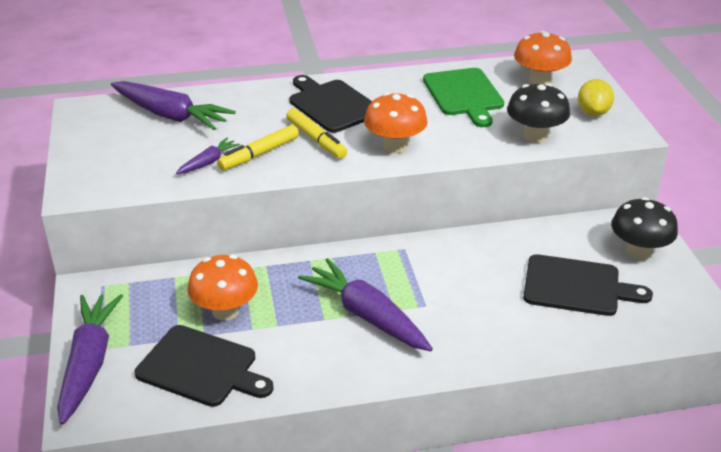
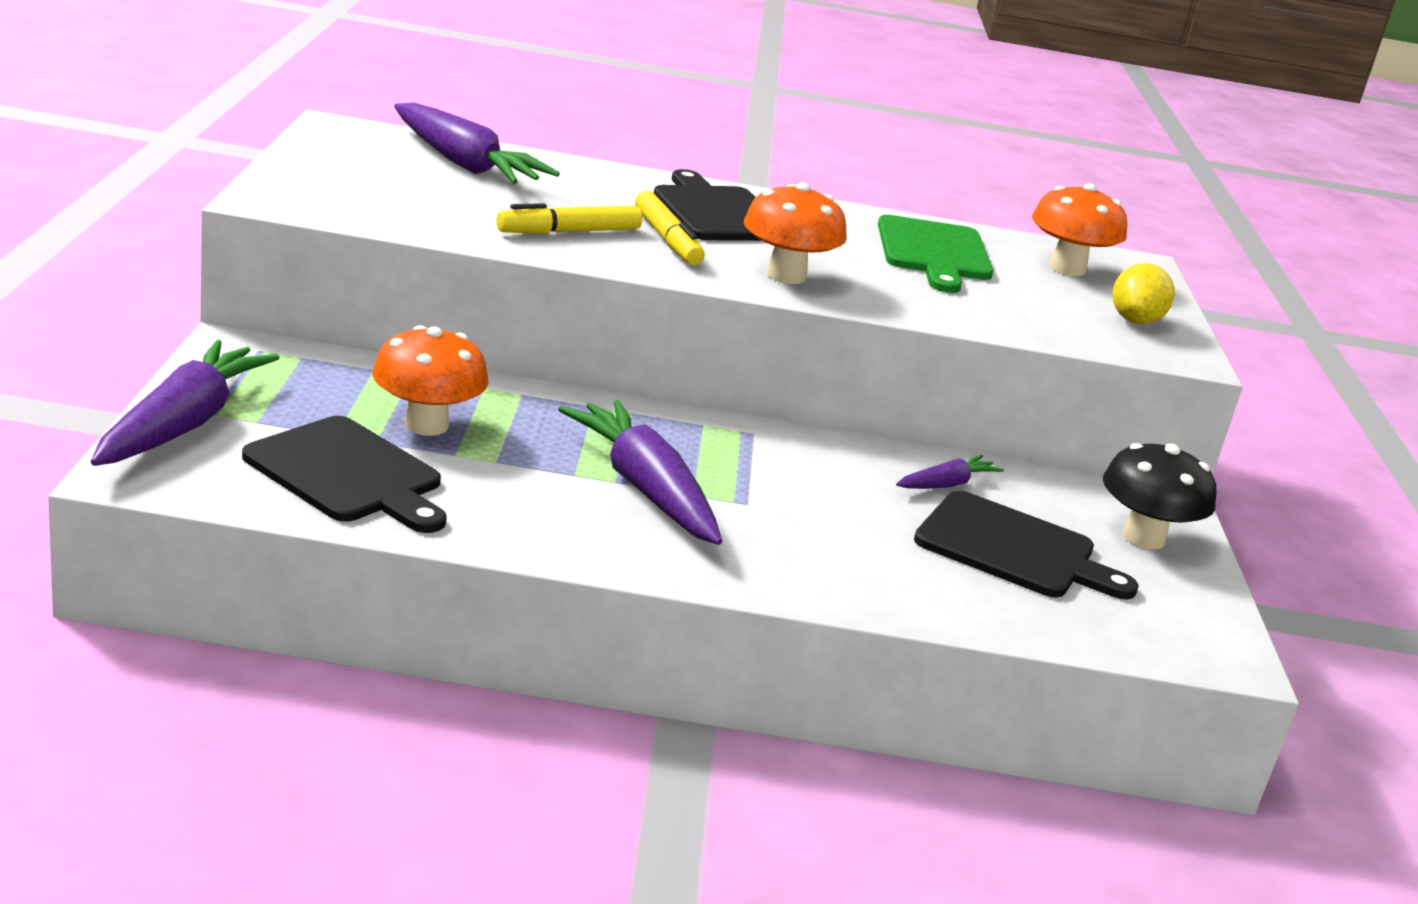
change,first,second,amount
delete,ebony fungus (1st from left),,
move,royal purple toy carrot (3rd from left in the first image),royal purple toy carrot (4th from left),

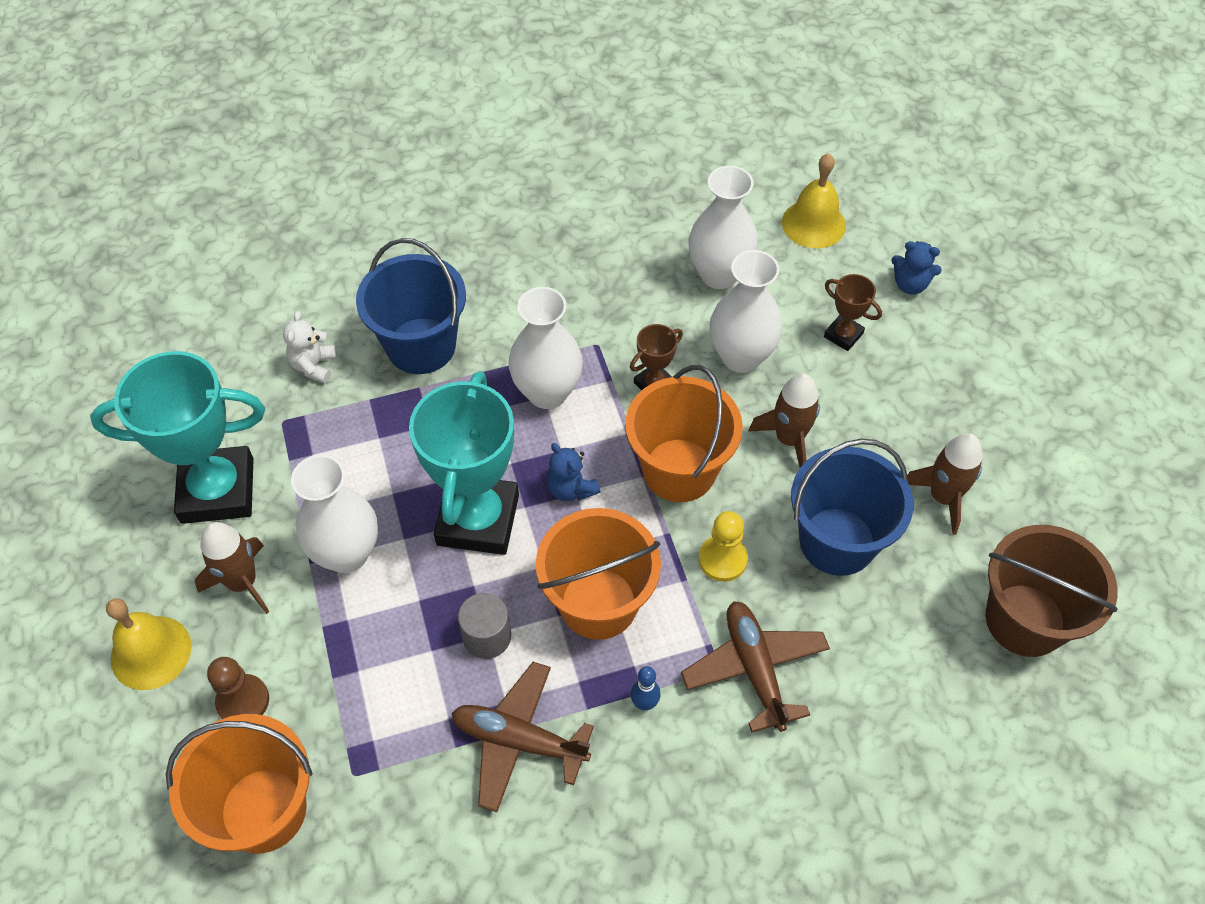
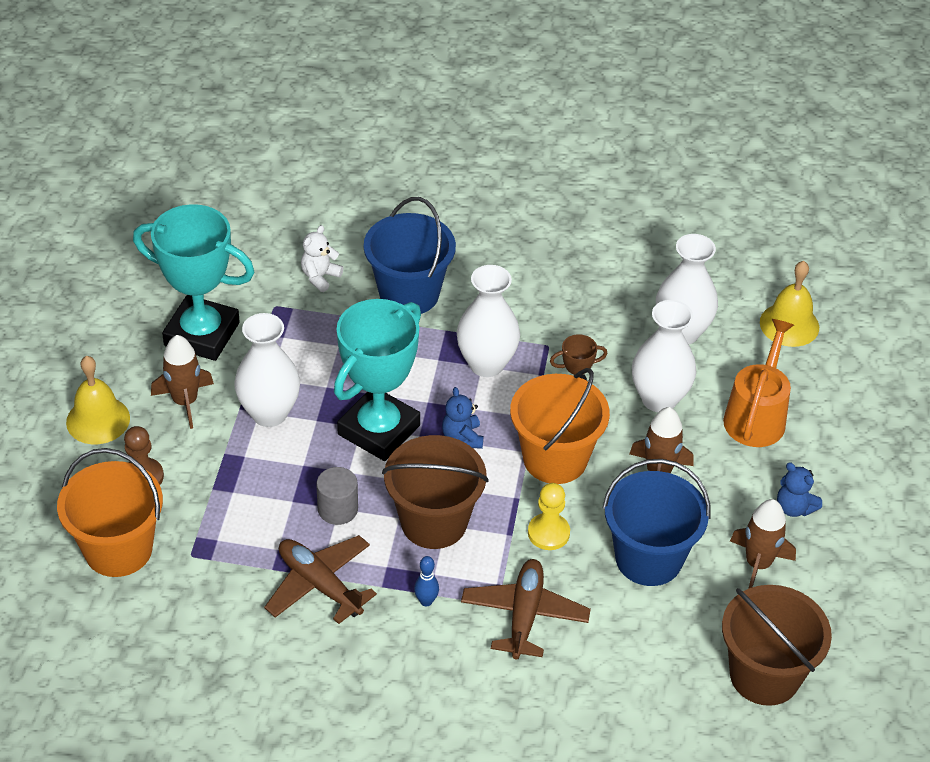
change,first,second,amount
move,royal blue stuffed bear (2nd from left),,
replace,russet trophy (2nd from left),bright orange sprinkling can,
recolor,bright orange sand bucket (2nd from left),russet sand bucket (1st from left),

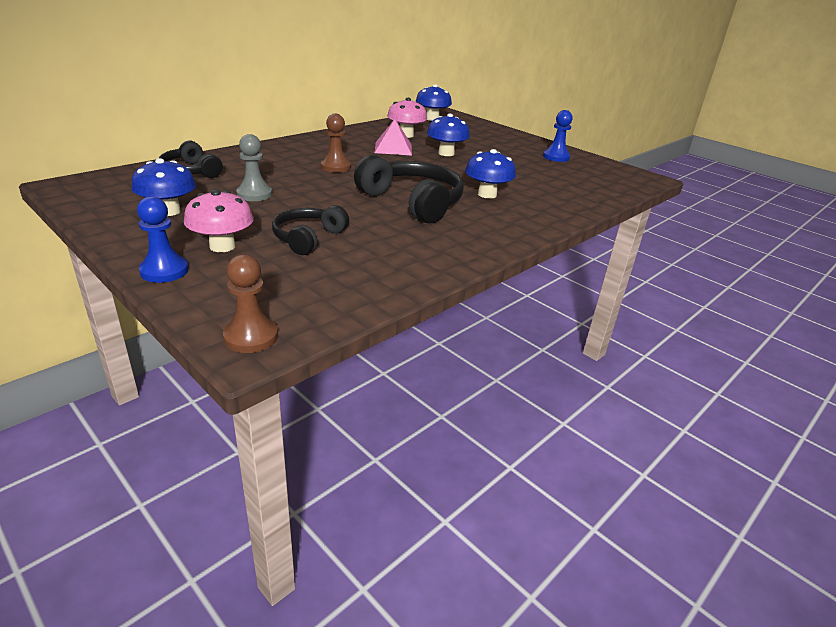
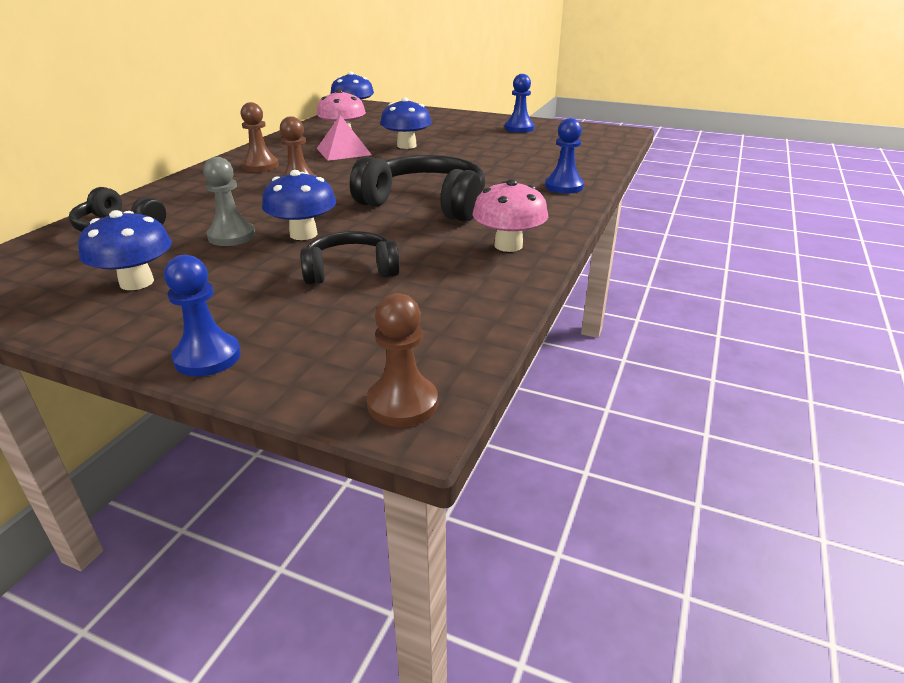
change,first,second,amount
insert,,russet chess pawn (1st from left),
insert,,royal blue chess pawn (3rd from left),
move,rosy fungus (1st from left in the first image),rosy fungus (2nd from left),
move,royal blue fungus (4th from left in the first image),royal blue fungus (2nd from left),
rotate,ebony headset (2nd from left),,75 degrees clockwise

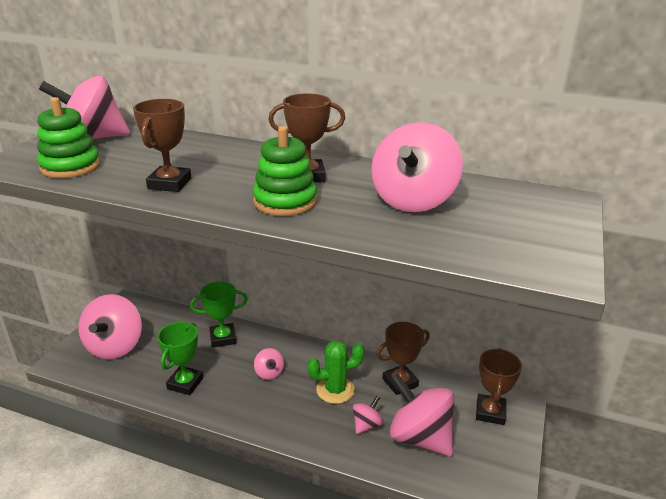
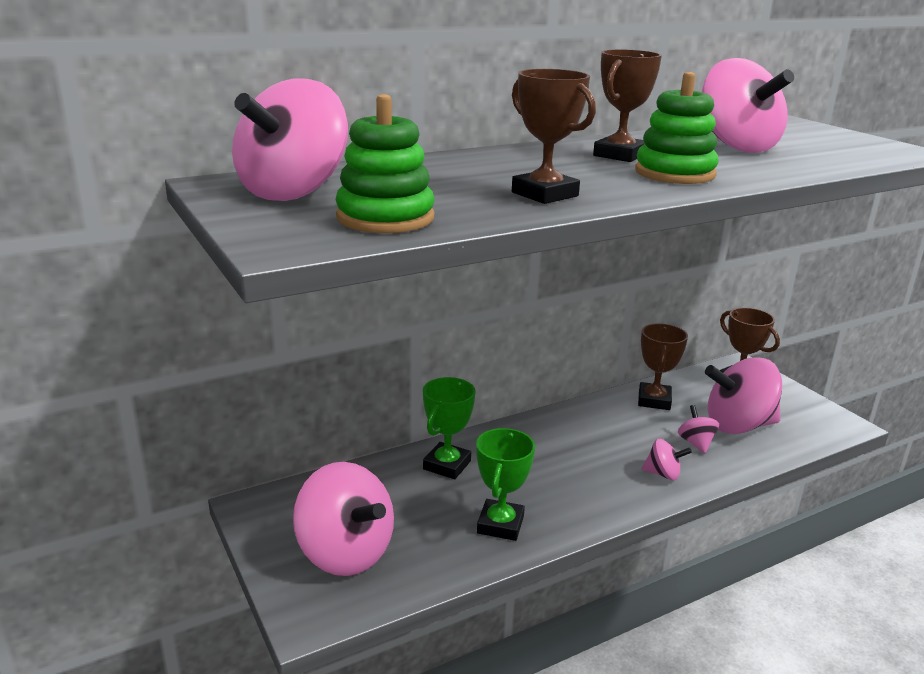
change,first,second,amount
delete,leaf-green cactus,,
move,rosy whirligig (3rd from left),,
rotate,leaf-green trophy (1st from left in the first image),leaf-green trophy (2nd from left),45 degrees clockwise

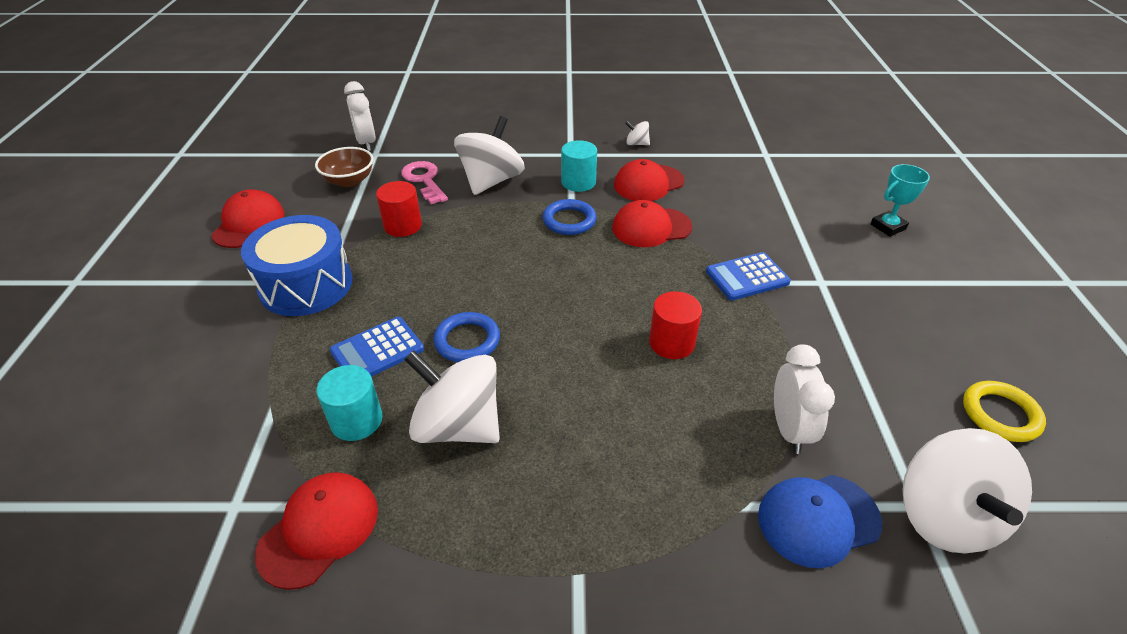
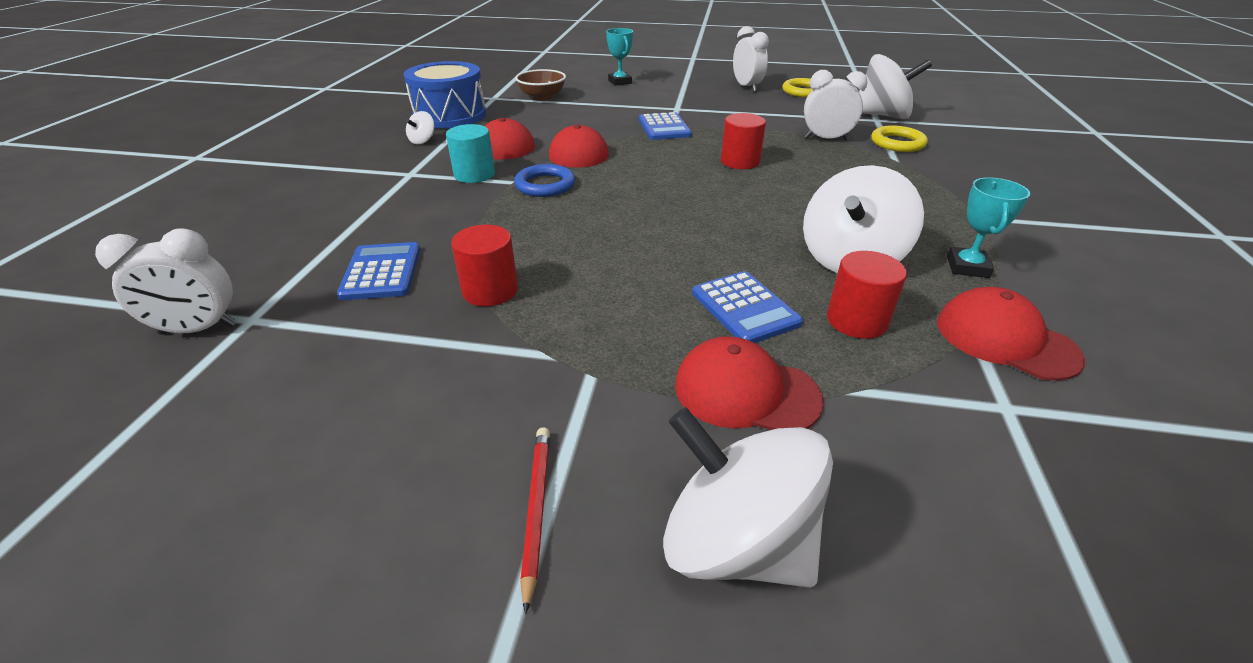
change,first,second,amount
delete,royal blue ring (1st from left),,
insert,,red pencil,
insert,,white bedside clock (2nd from left),
insert,,turquoise trophy (2nd from left),
move,red cap (1st from left in the first image),red cap (3rd from left),
move,royal blue toy drum,,
move,russet serving bowl,,
move,white whirligig (2nd from left),,
replace,rosy door key,royal blue calculator (1st from left),
replace,royal blue cap,yellow ring (2nd from left),
recolor,turquoise cylinder shape (1st from left),red cylinder shape (3rd from left),

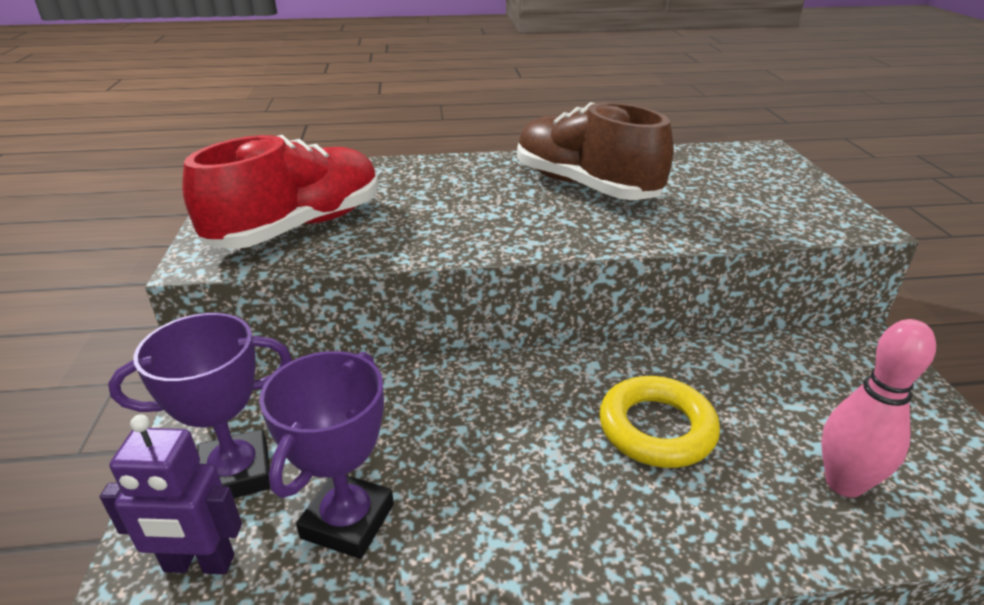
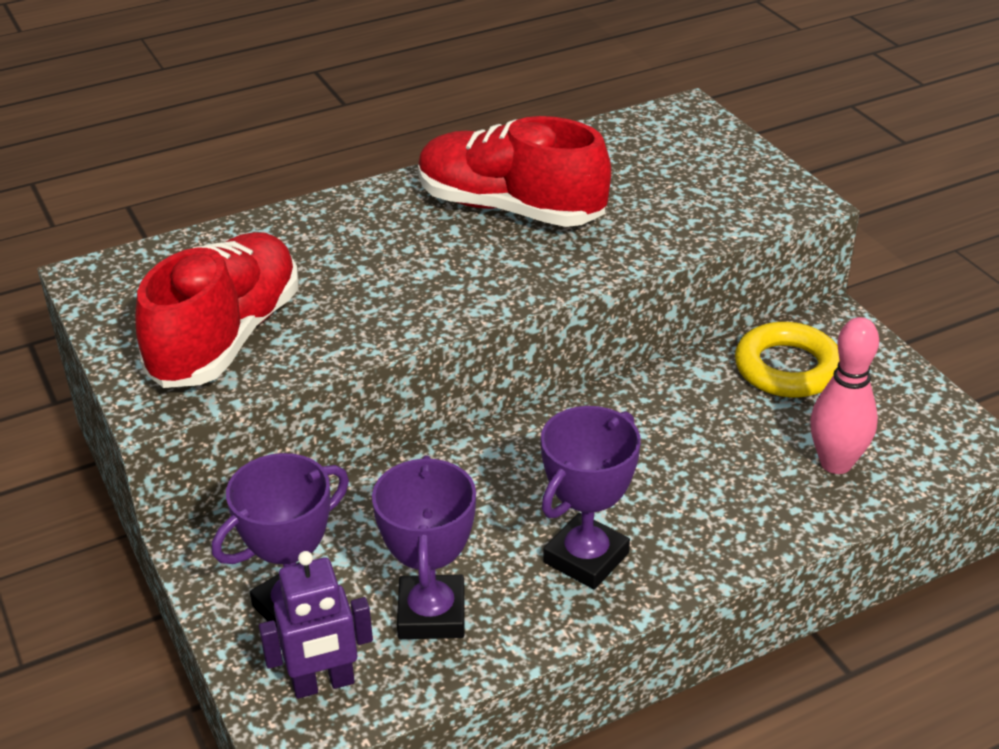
change,first,second,amount
insert,,royal purple trophy (3rd from left),
move,yellow ring,,
recolor,russet lace-up shoe,red lace-up shoe (2nd from left),

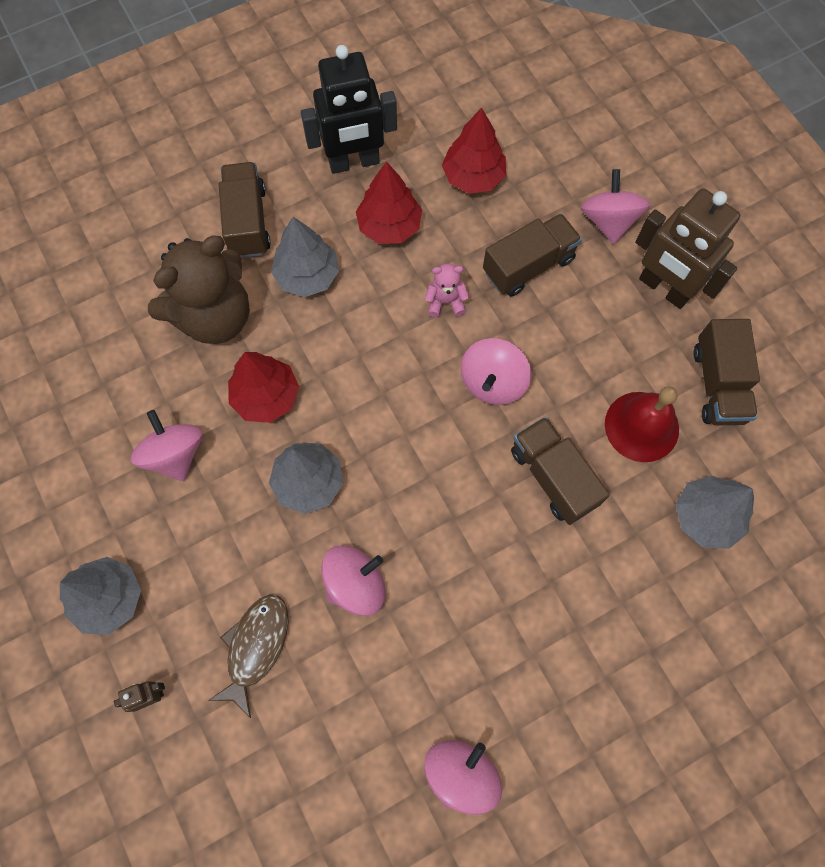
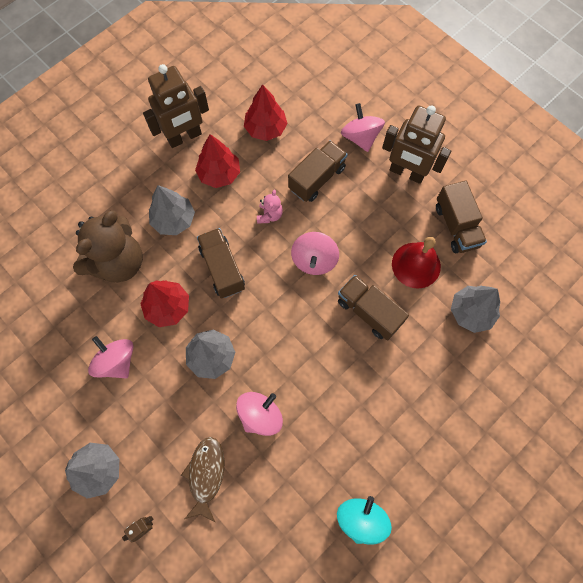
change,first,second,amount
move,russet lorry (1st from left),,
recolor,ebony toy robot,russet toy robot (2nd from left),
recolor,rosy whirligig (3rd from left),turquoise whirligig,
rotate,rosy stuffed bear,,120 degrees clockwise

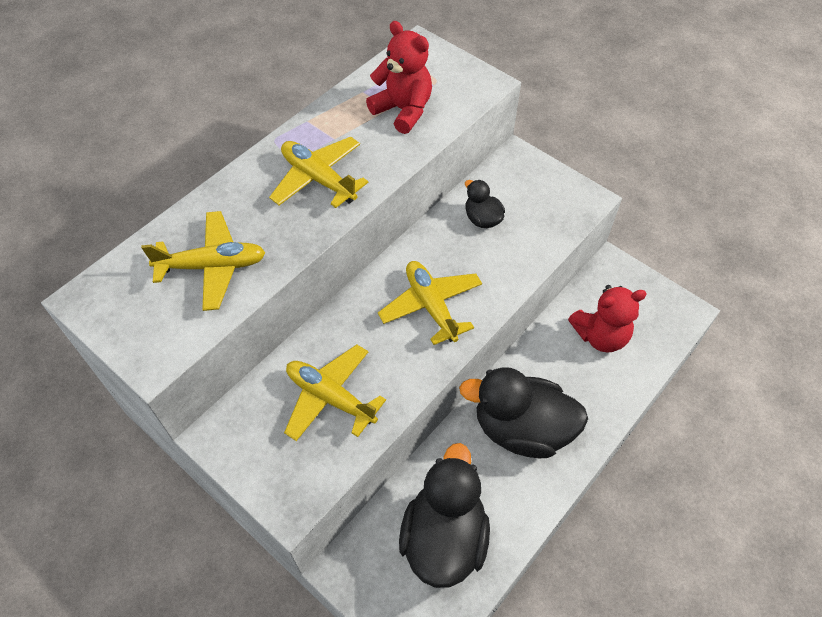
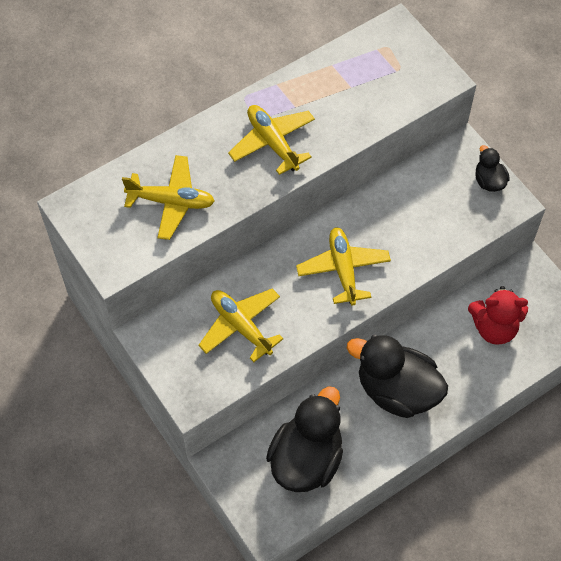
change,first,second,amount
delete,red stuffed bear (1st from left),,
move,ebony duck (2nd from left in the first image),ebony duck (3rd from left),

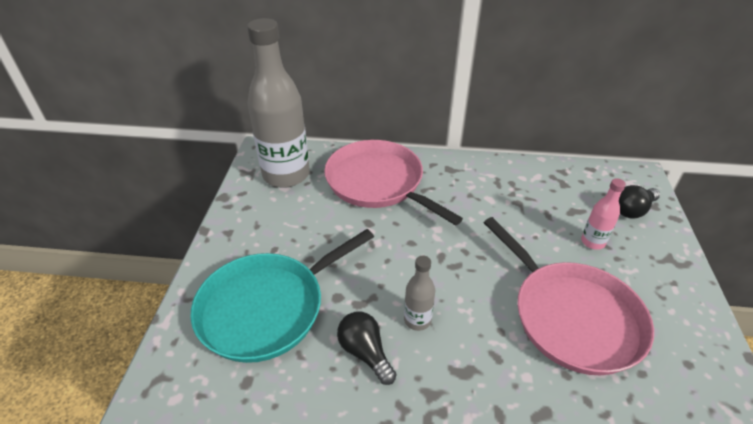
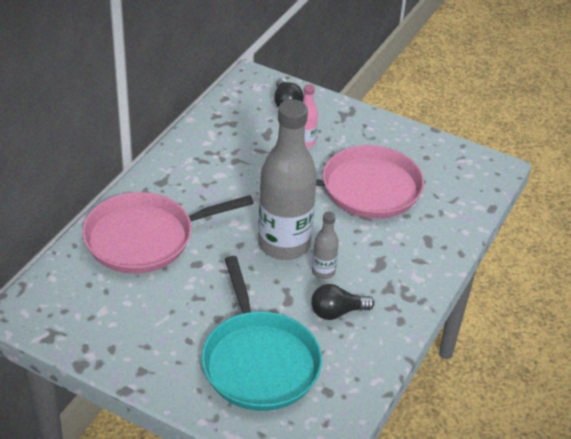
change,first,second,amount
move,ash-grey bottle (1st from left),,

